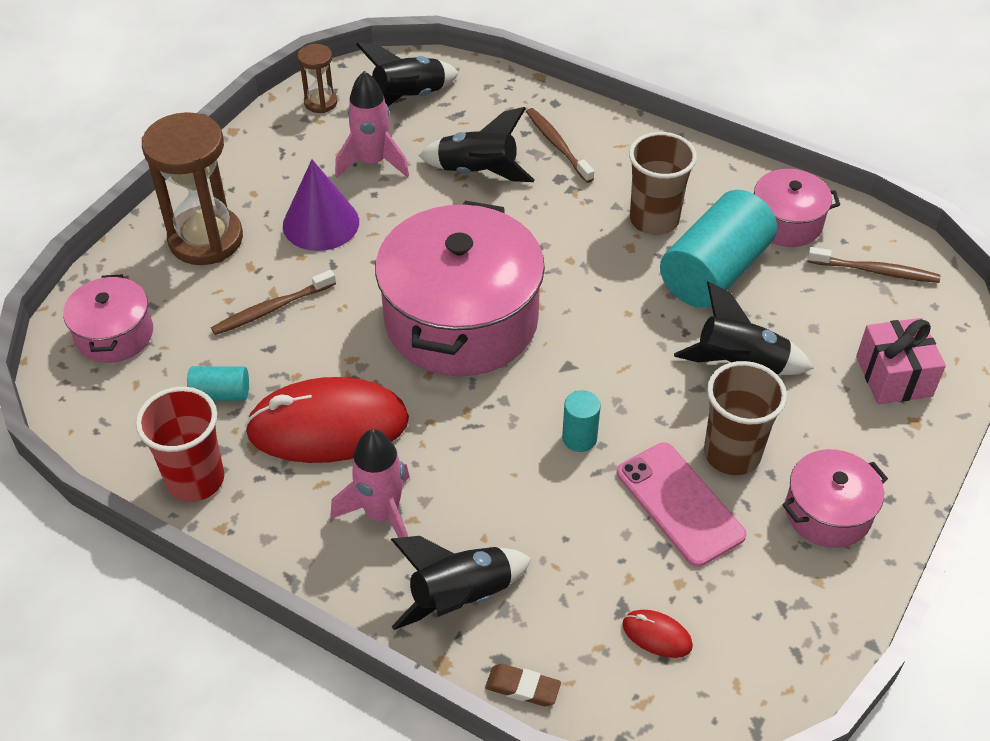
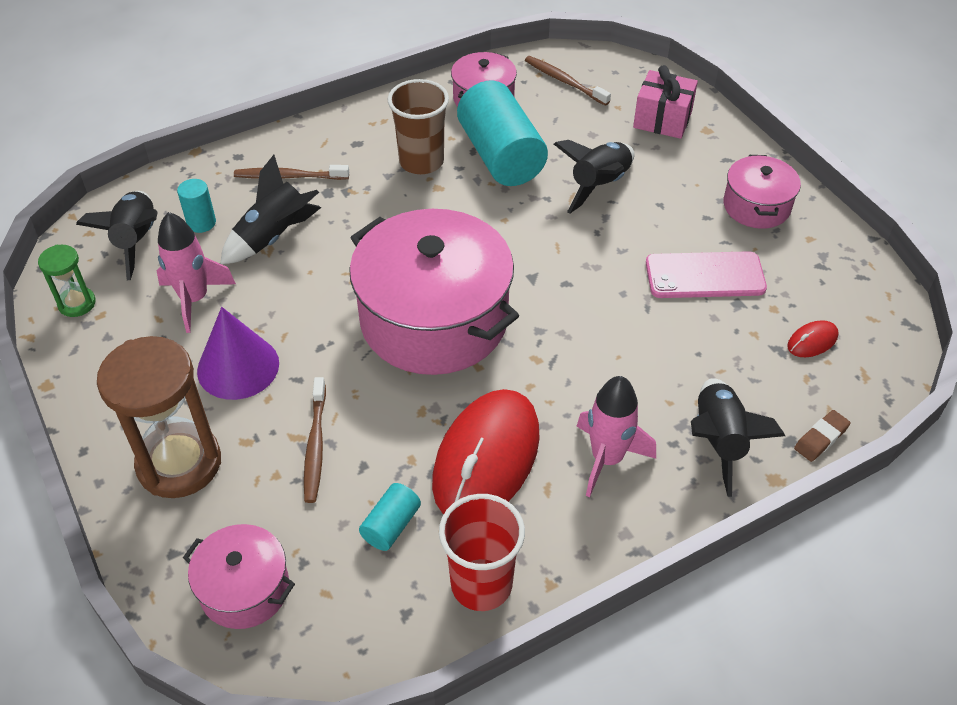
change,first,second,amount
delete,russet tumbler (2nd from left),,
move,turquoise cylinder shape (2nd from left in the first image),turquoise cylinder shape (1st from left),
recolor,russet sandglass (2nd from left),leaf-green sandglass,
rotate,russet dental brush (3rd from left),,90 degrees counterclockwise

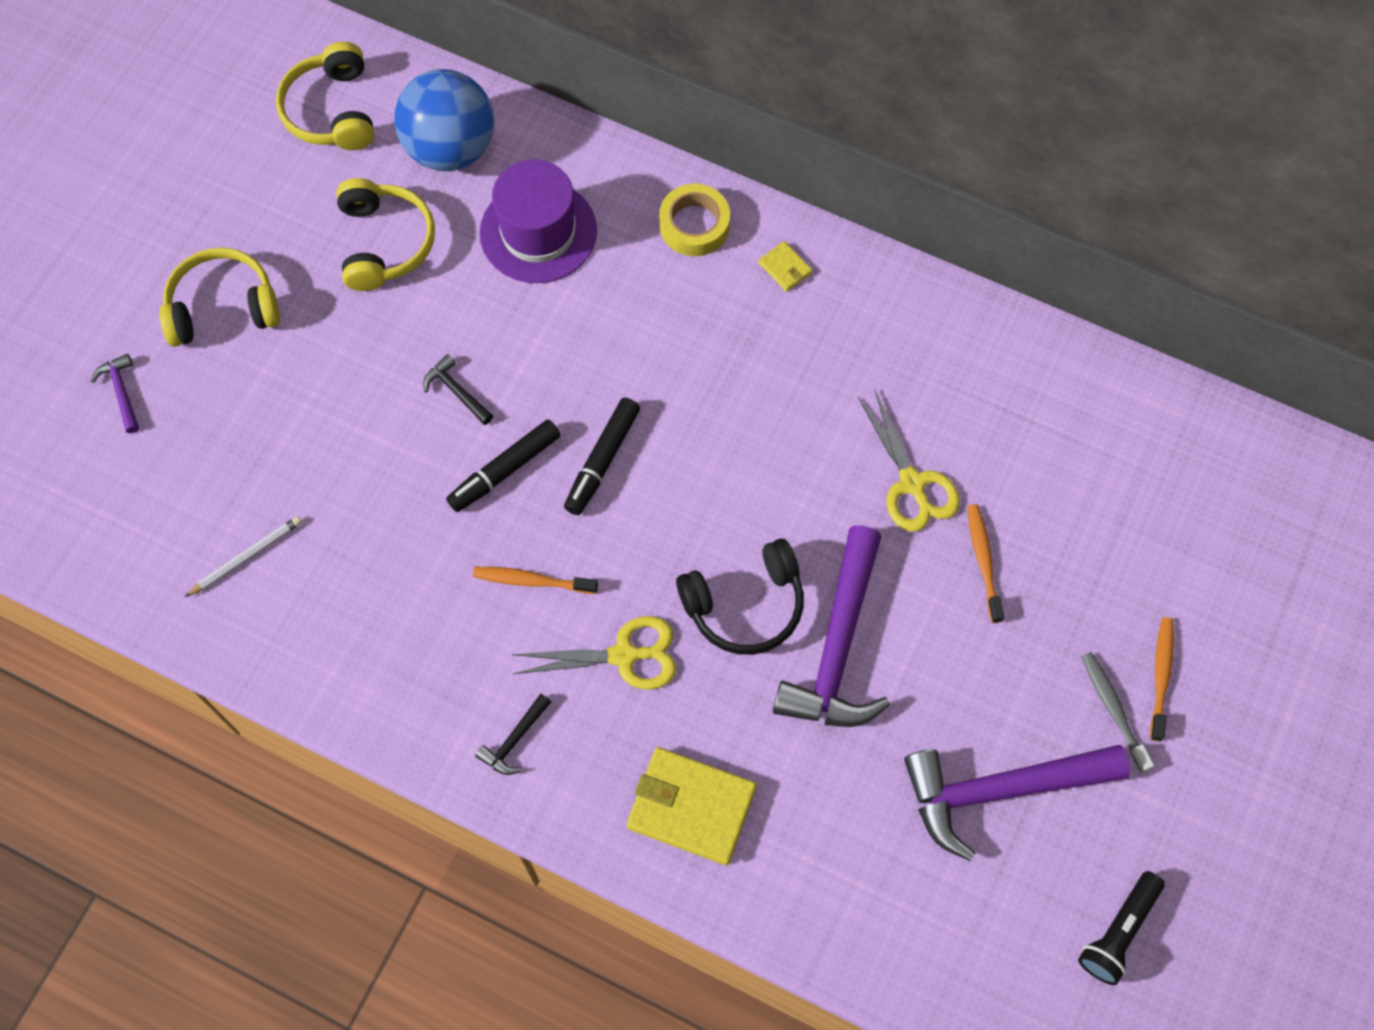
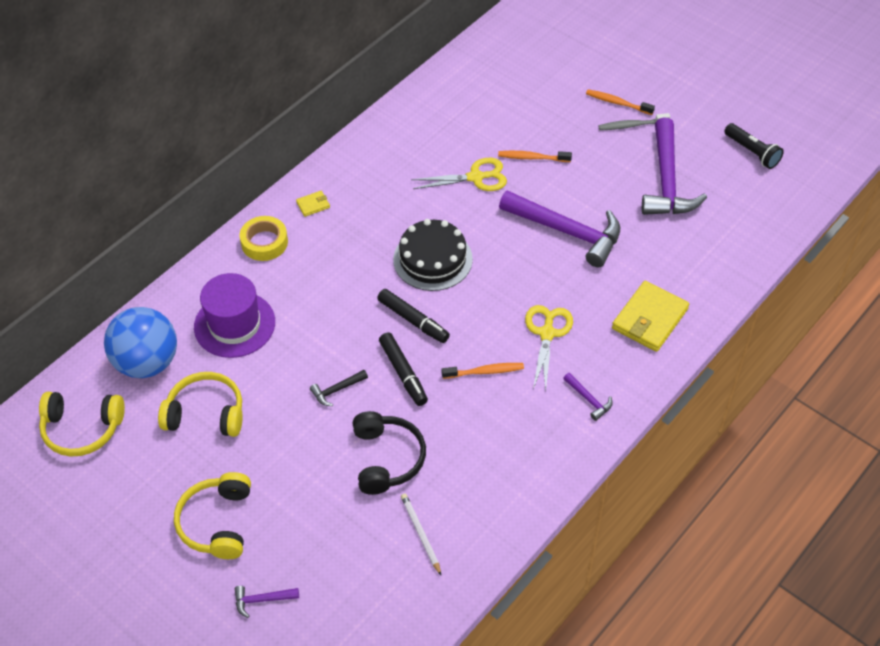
change,first,second,amount
insert,,ebony gateau,
move,ebony headset,,
recolor,ebony hammer (2nd from left),royal purple hammer (3rd from left),
rotate,bright orange dental brush (1st from left),,120 degrees counterclockwise

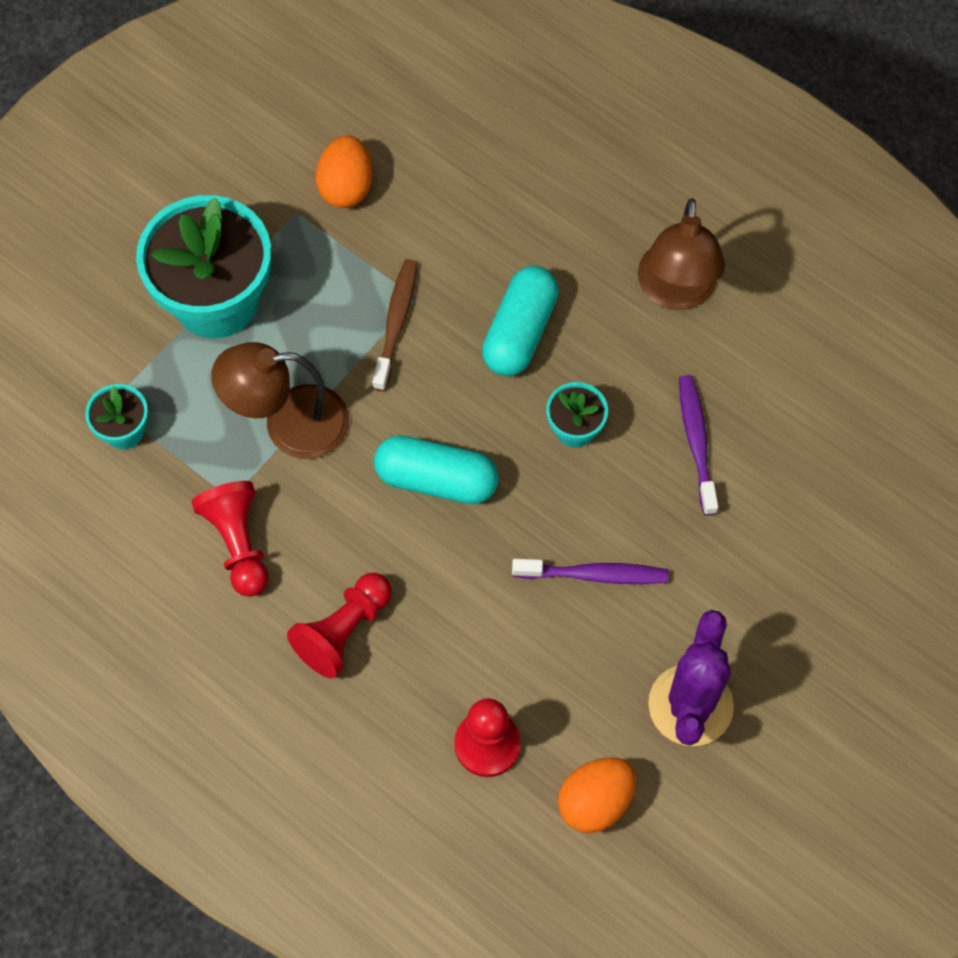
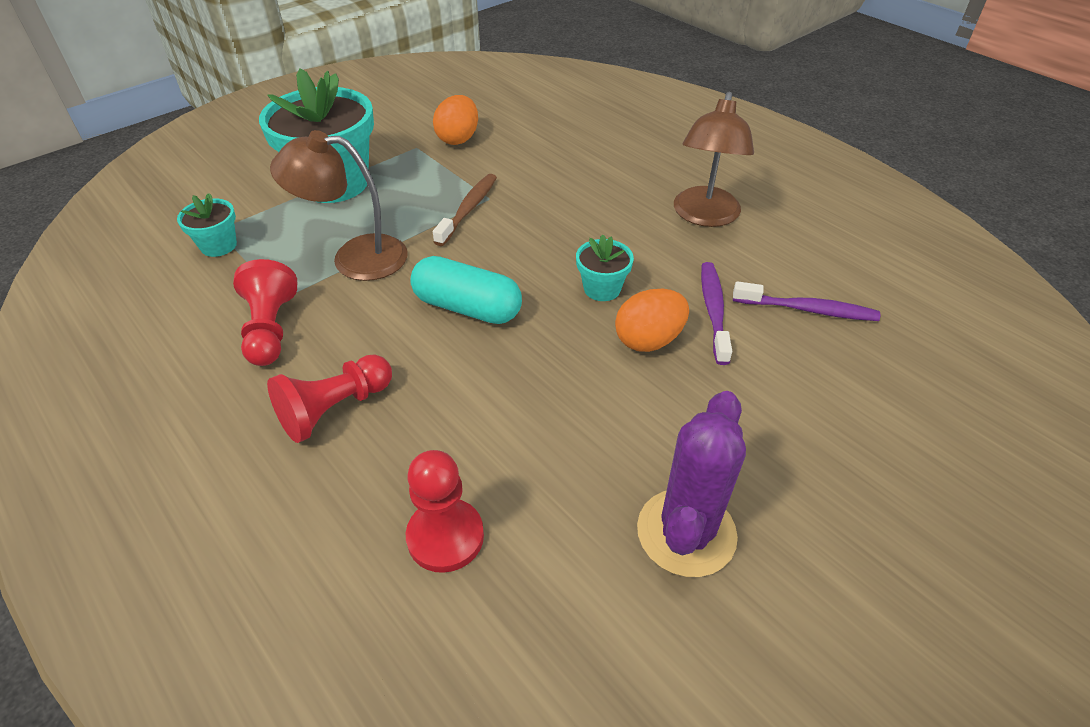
change,first,second,amount
delete,turquoise pill shape (2nd from left),,
move,royal purple dental brush (1st from left in the first image),royal purple dental brush (2nd from left),
move,bright orange egg (2nd from left),,

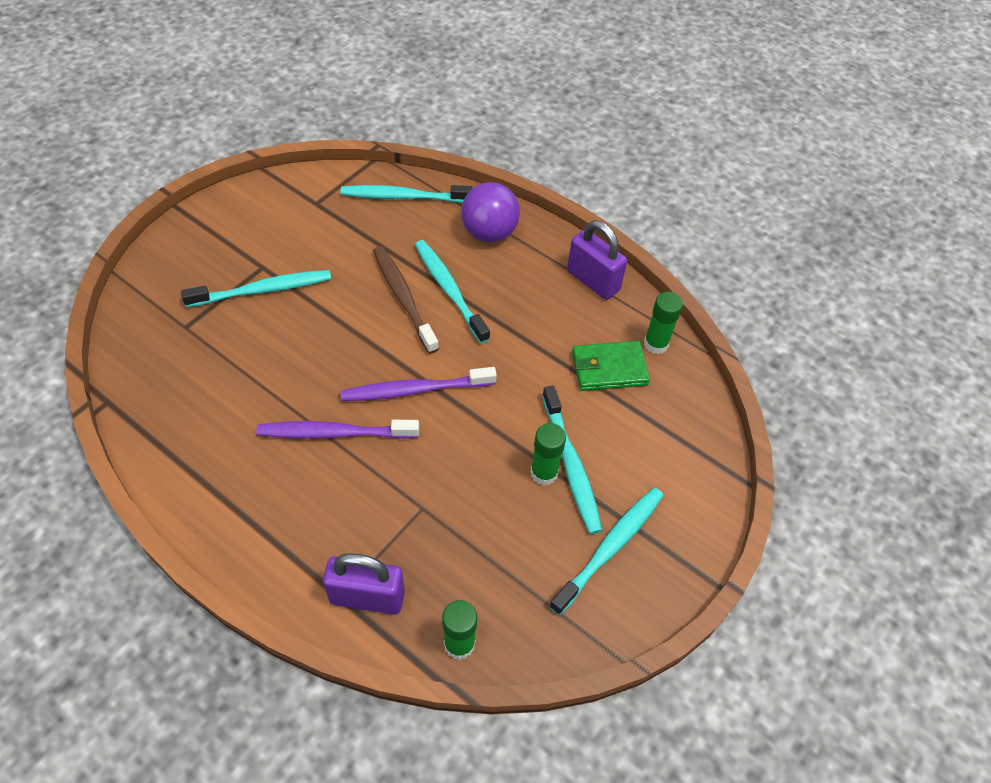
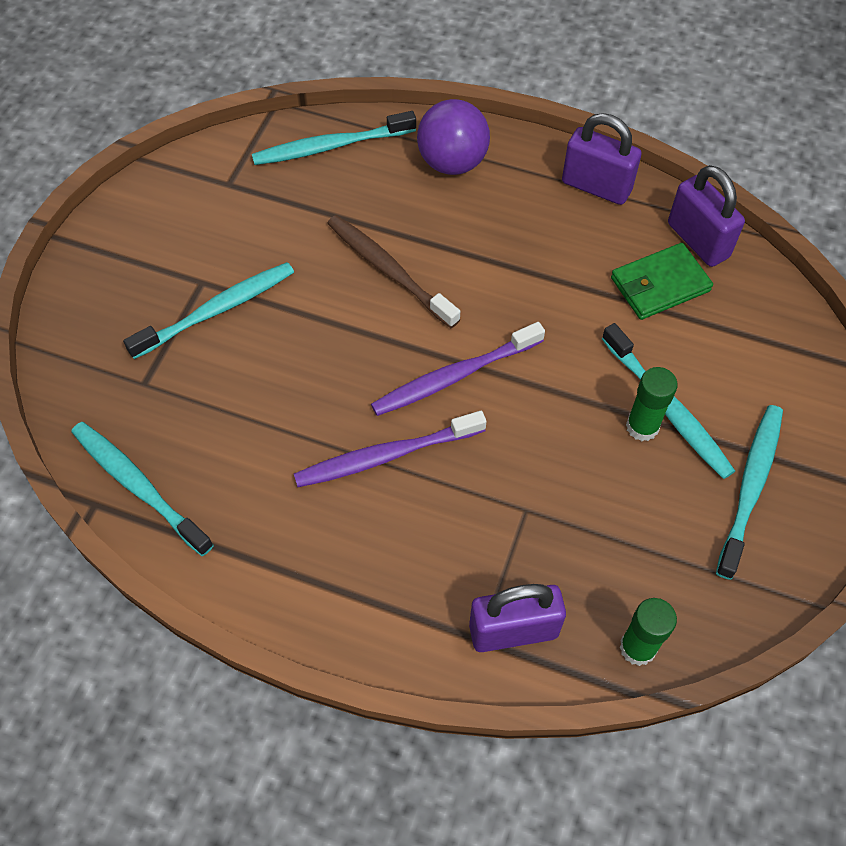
change,first,second,amount
move,turquoise dental brush (3rd from left in the first image),turquoise dental brush (1st from left),
replace,leaf-green glue stick (3rd from left),royal purple padlock (3rd from left),

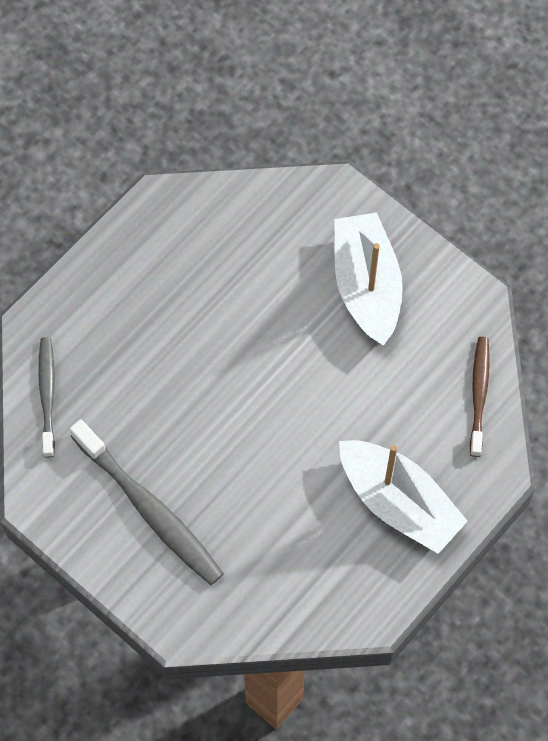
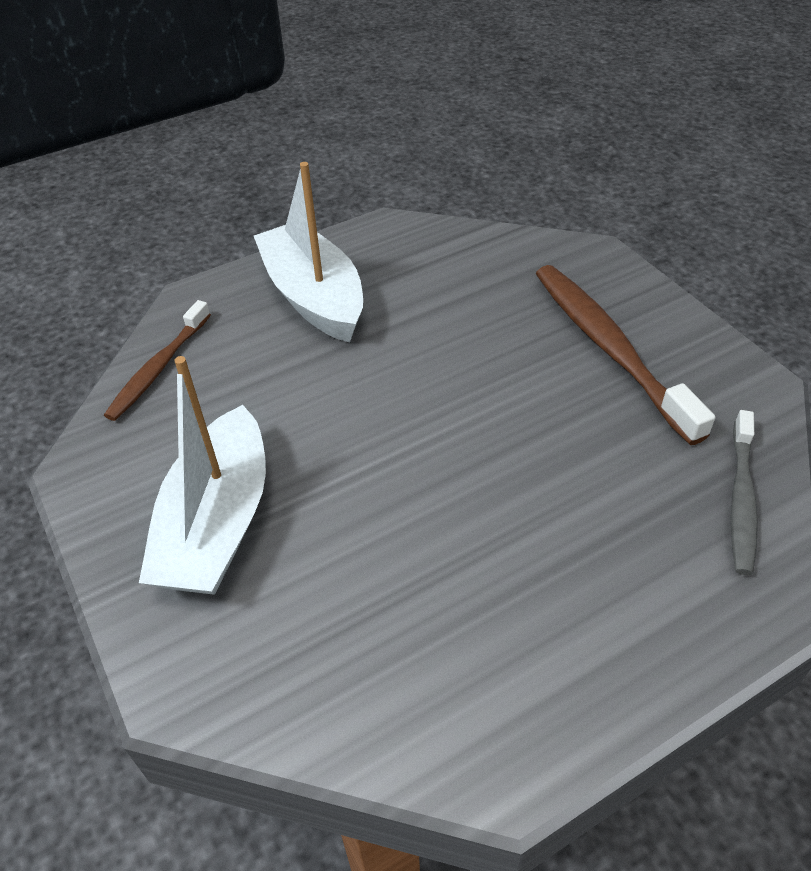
change,first,second,amount
recolor,ash-grey dental brush (2nd from left),russet dental brush (2nd from left),

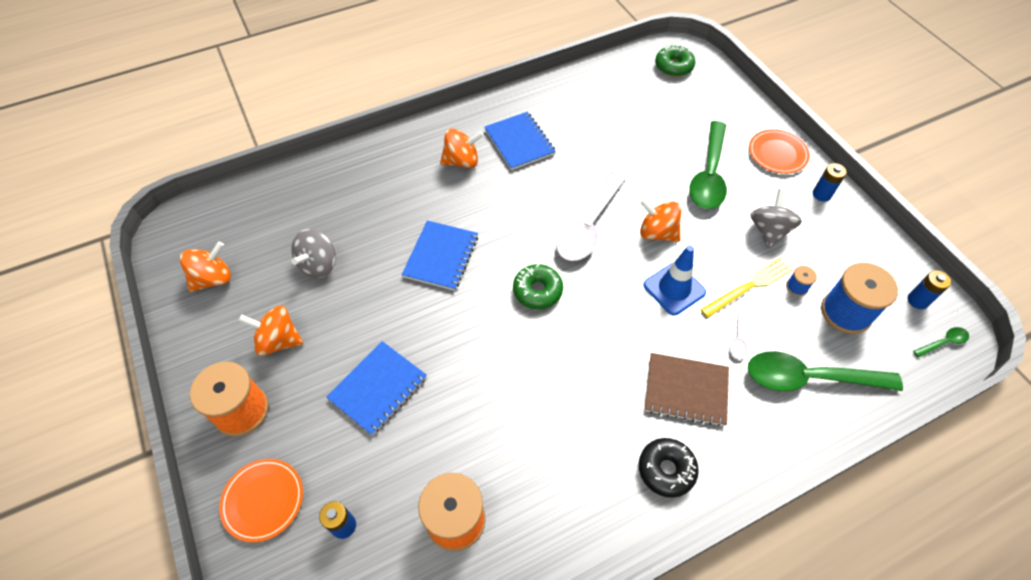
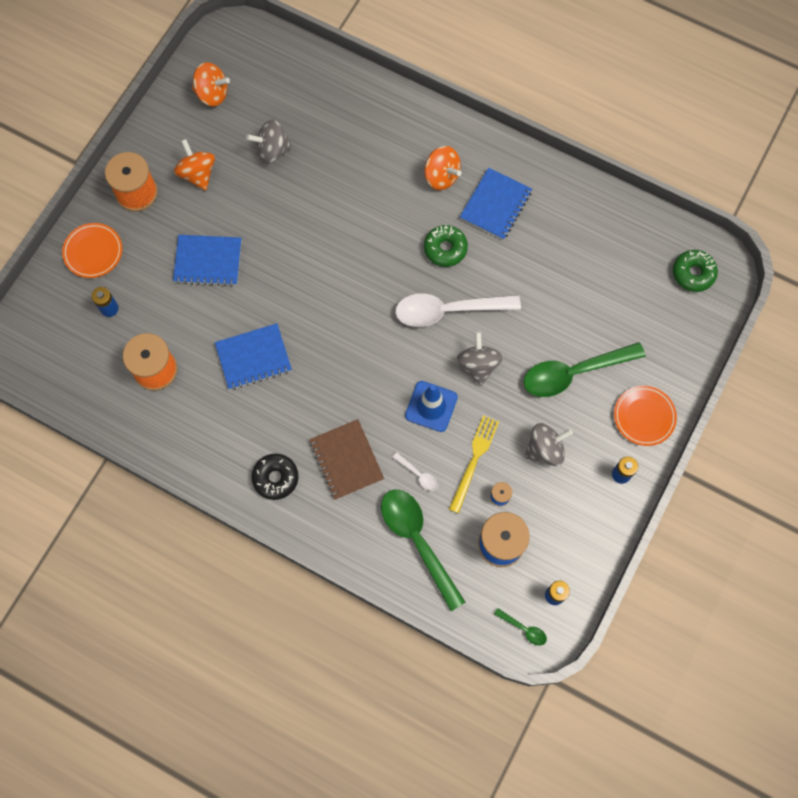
change,first,second,amount
move,royal blue notebook (2nd from left),,
move,leaf-green glazed donut (1st from left),,
recolor,bright orange whirligig (4th from left),ash-grey whirligig (2nd from left),
rotate,yellow dinner fork,,90 degrees counterclockwise
rotate,white teaspoon (2nd from left in the first image),white teaspoon (1st from left),120 degrees counterclockwise

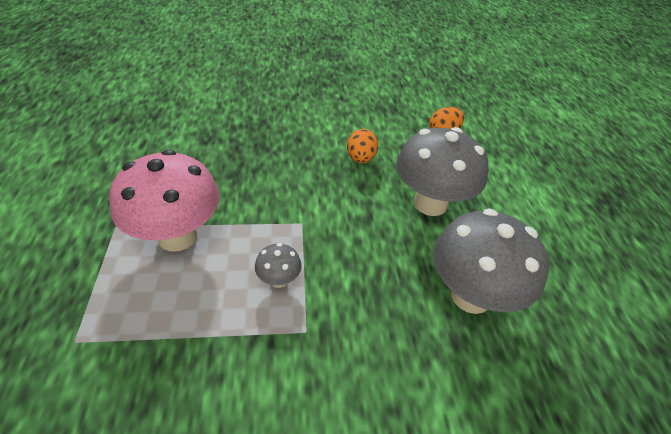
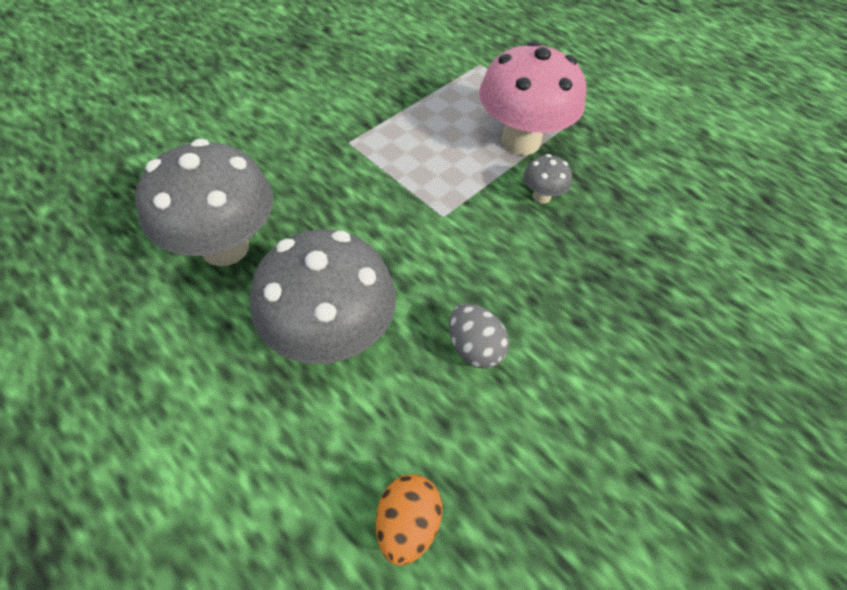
change,first,second,amount
move,ash-grey fungus (1st from left in the first image),ash-grey fungus (3rd from left),
recolor,bright orange egg (1st from left),ash-grey egg,

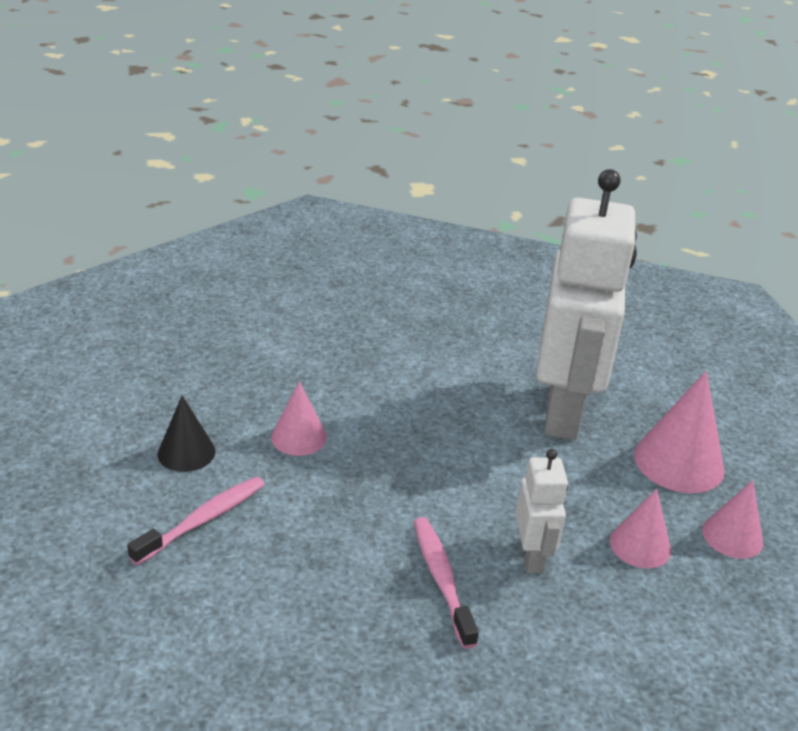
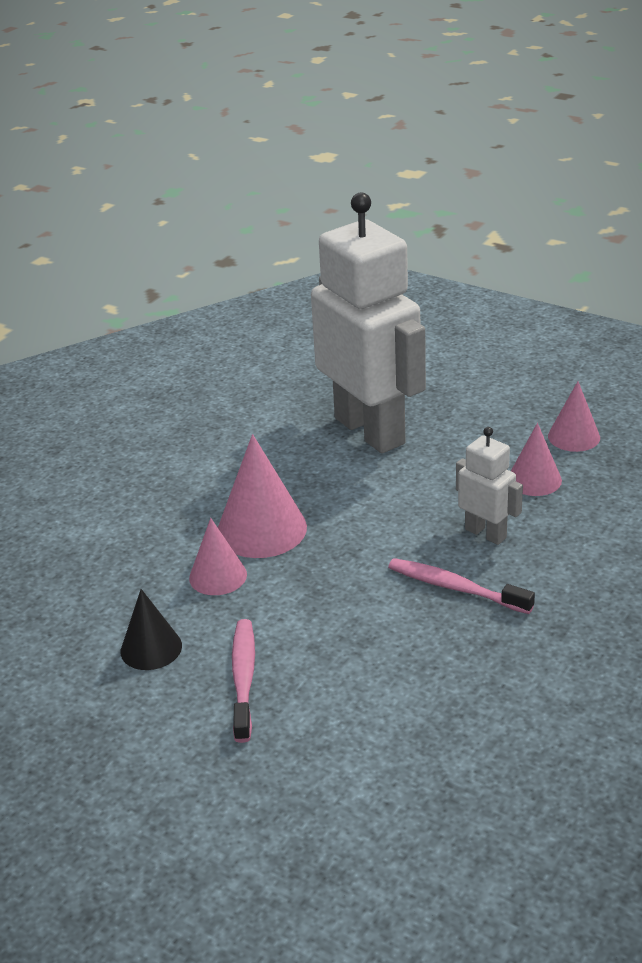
change,first,second,amount
move,rosy solid cone (3rd from left in the first image),rosy solid cone (2nd from left),

